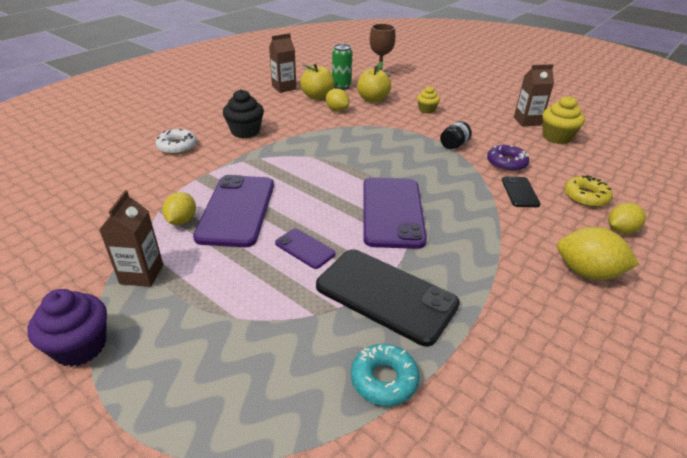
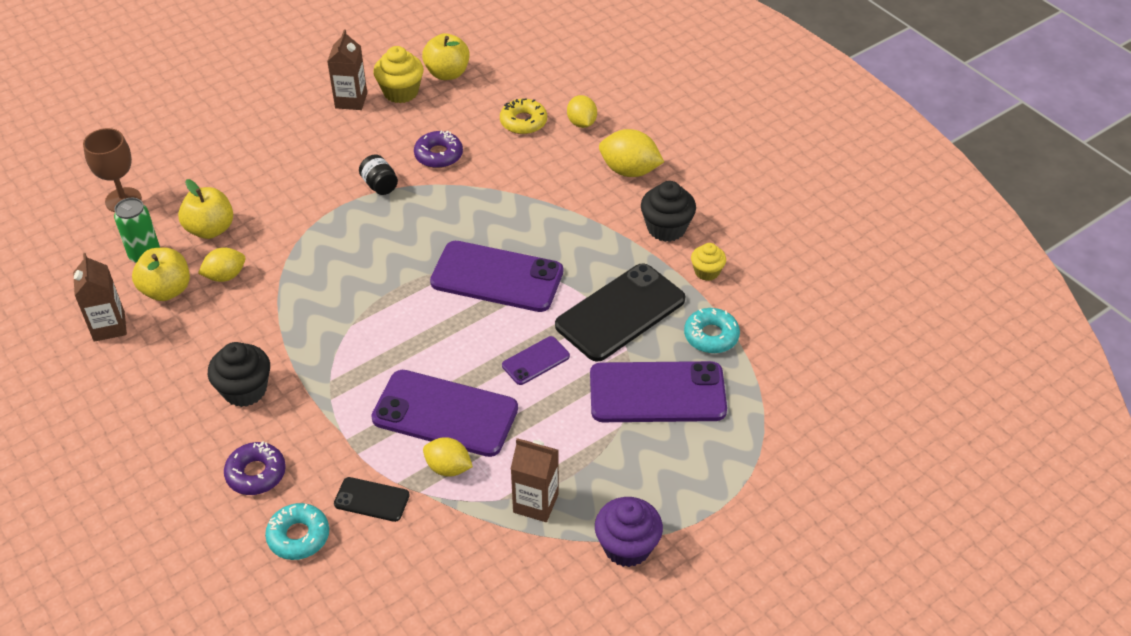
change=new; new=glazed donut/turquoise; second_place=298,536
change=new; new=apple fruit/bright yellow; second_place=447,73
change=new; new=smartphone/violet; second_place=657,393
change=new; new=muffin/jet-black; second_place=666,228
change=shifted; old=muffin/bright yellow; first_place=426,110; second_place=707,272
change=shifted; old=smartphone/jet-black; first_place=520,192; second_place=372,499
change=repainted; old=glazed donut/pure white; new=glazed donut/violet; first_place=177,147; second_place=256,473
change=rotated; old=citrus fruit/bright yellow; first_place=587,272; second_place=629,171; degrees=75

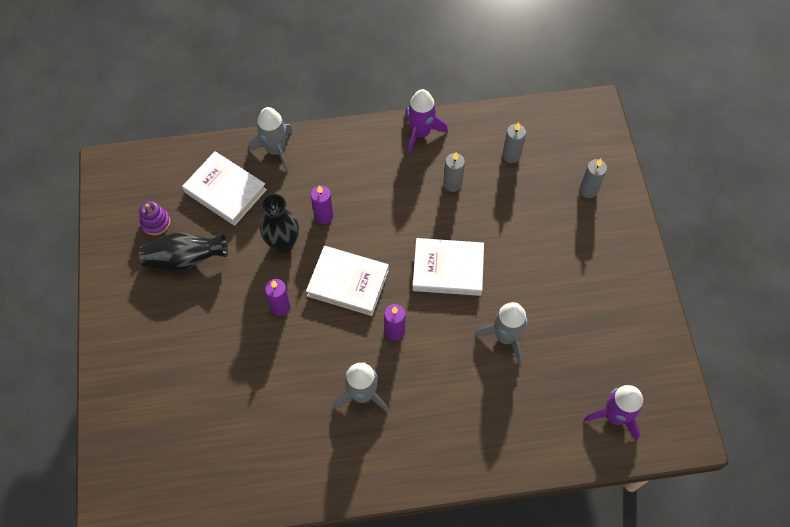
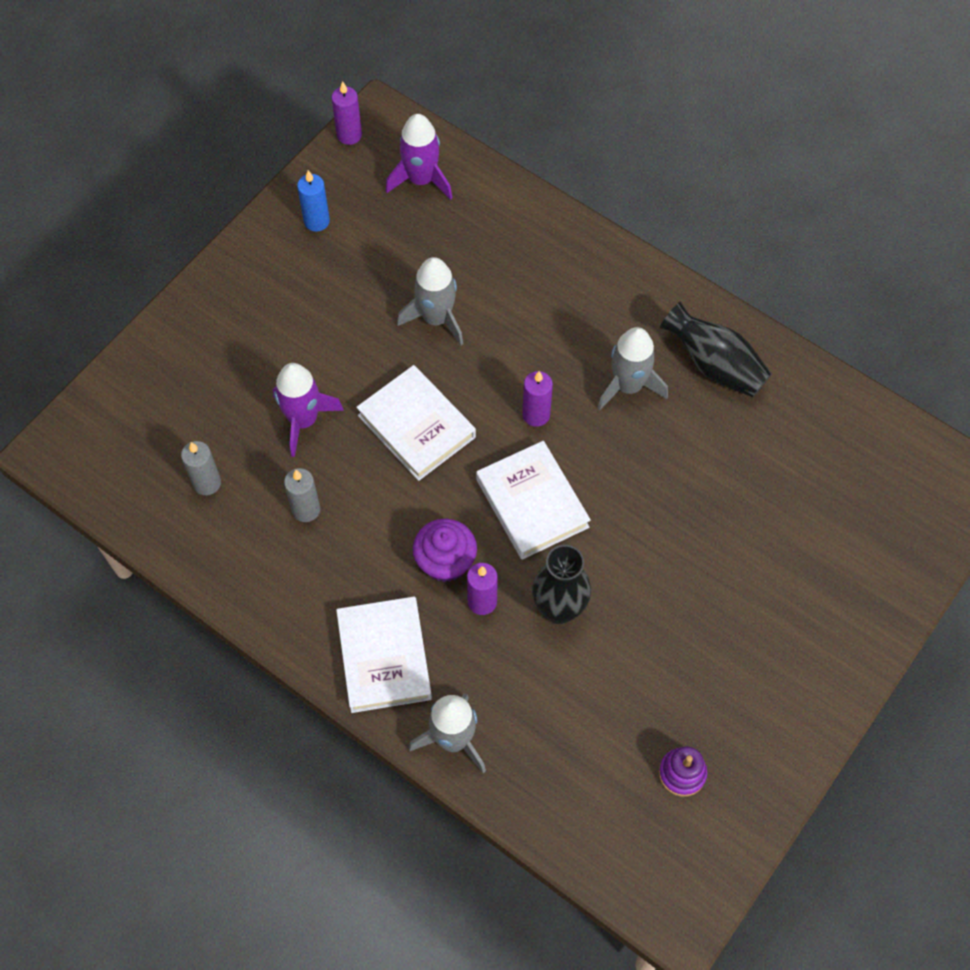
change=gone; old=candle/grey; first_place=588,190
change=new; new=candle/blue; second_place=317,221
change=new; new=muffin/violet; second_place=445,561
change=shifted; old=flower vase/jet-black; first_place=185,259; second_place=714,365
change=shifted; old=hardback/pure white; first_place=225,191; second_place=384,657
change=shifted; old=candle/violet; first_place=280,306; second_place=349,135
change=shifted; old=spaceship/violet; first_place=420,133; second_place=303,420

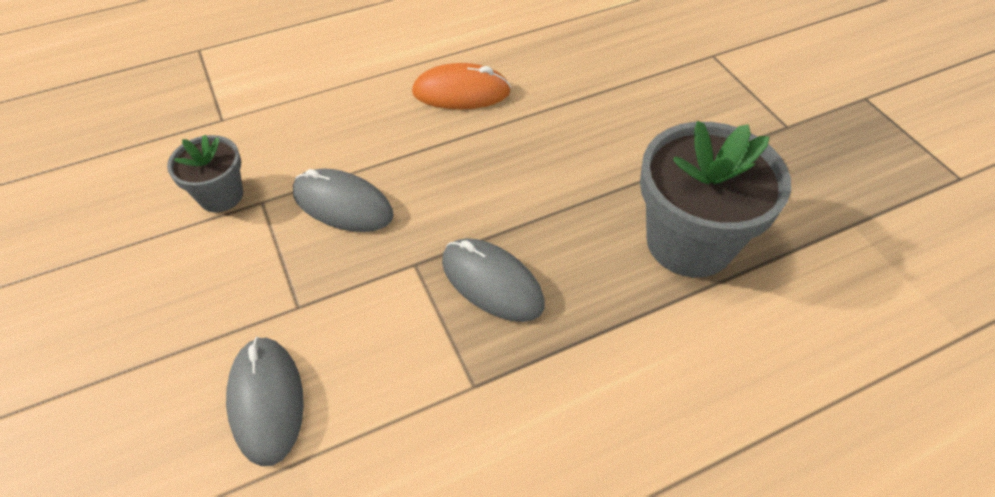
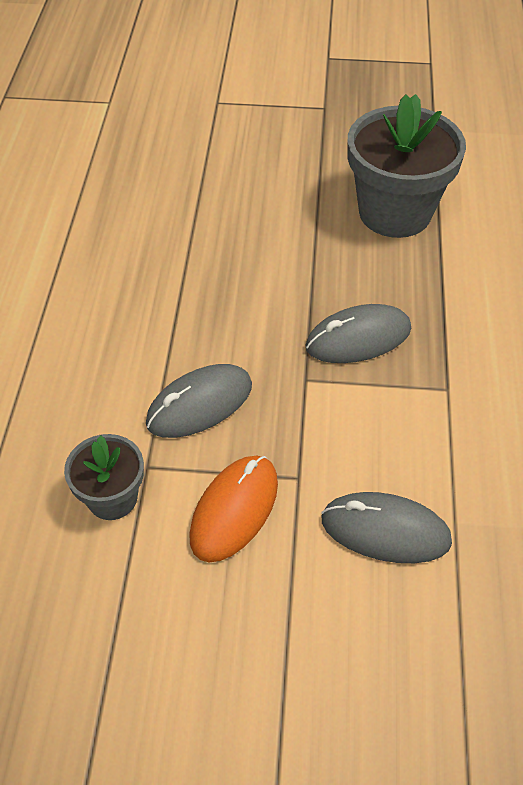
change=shifted; old=mouse/bright orange; first_place=461,92; second_place=234,510

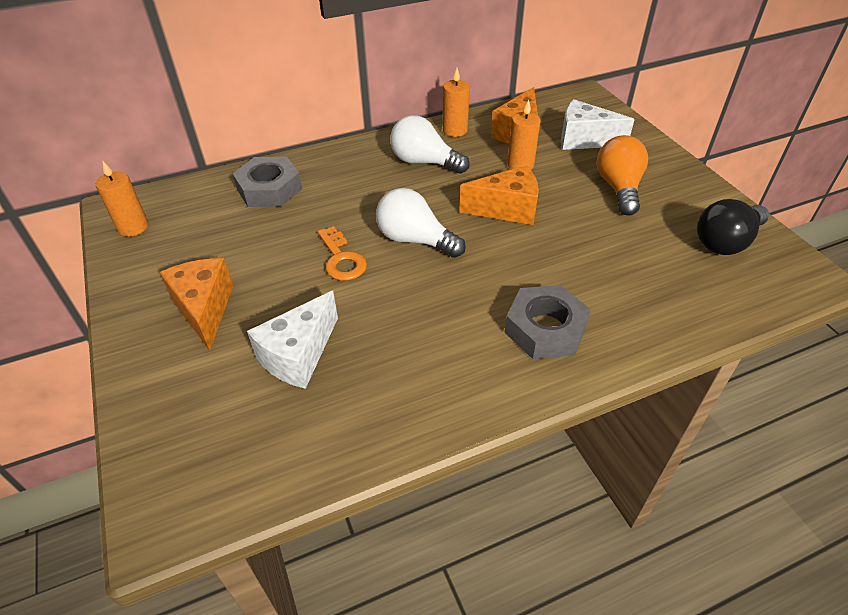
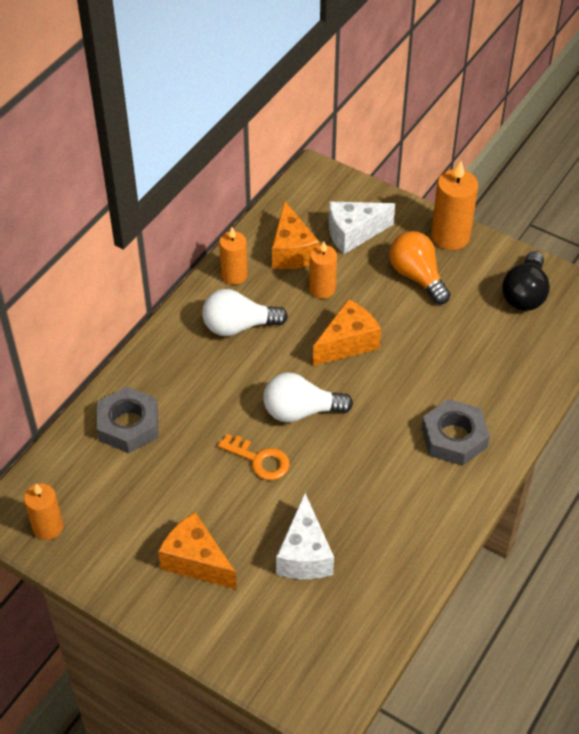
change=new; new=candle/bright orange; second_place=450,236

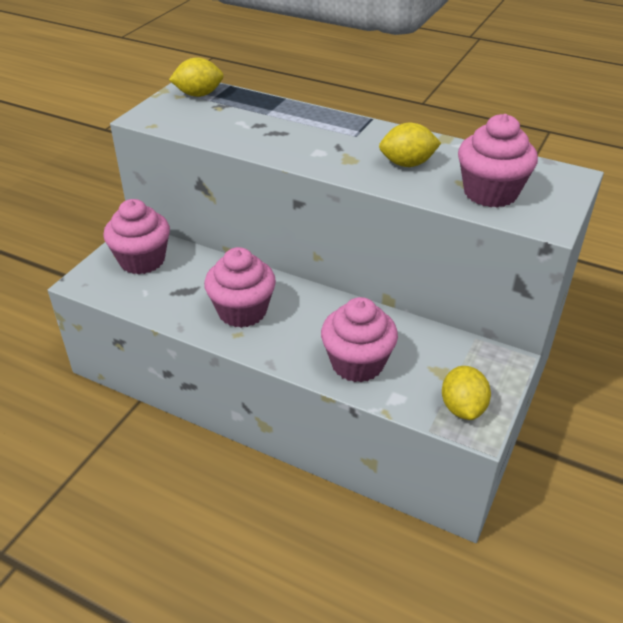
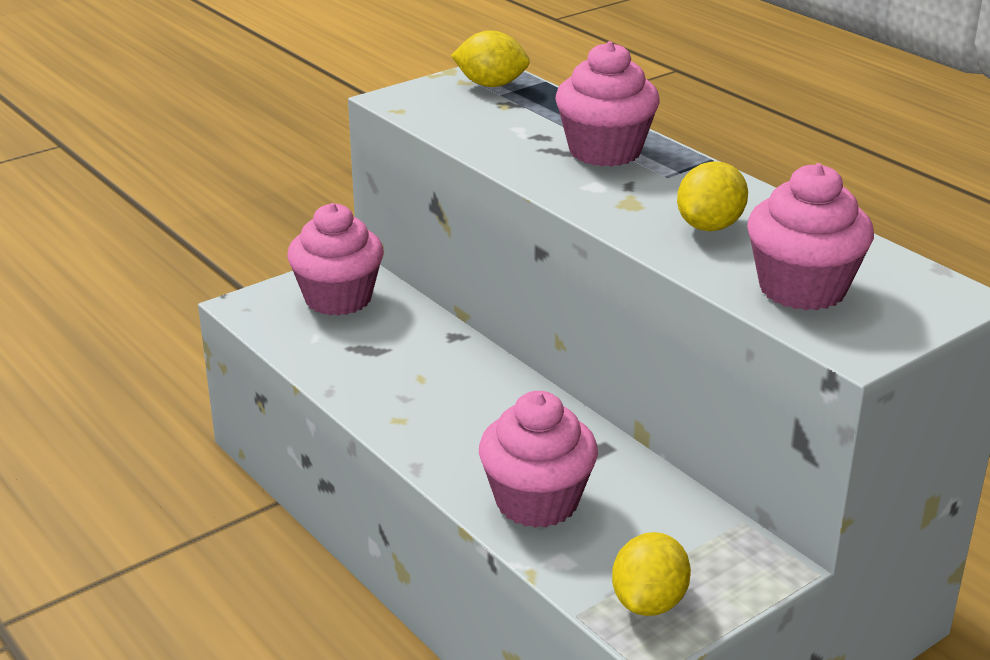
change=shifted; old=muffin/pink; first_place=242,311; second_place=605,151
change=rotated; old=citrus fruit/bright yellow; first_place=407,164; second_place=710,226; degrees=-75

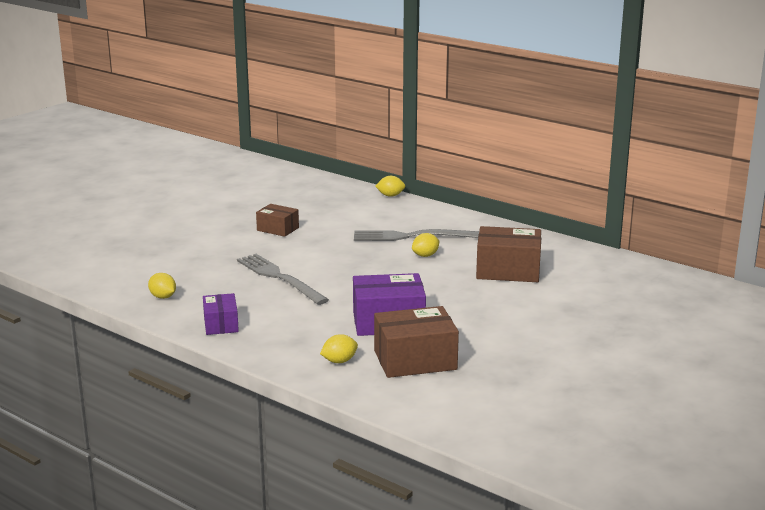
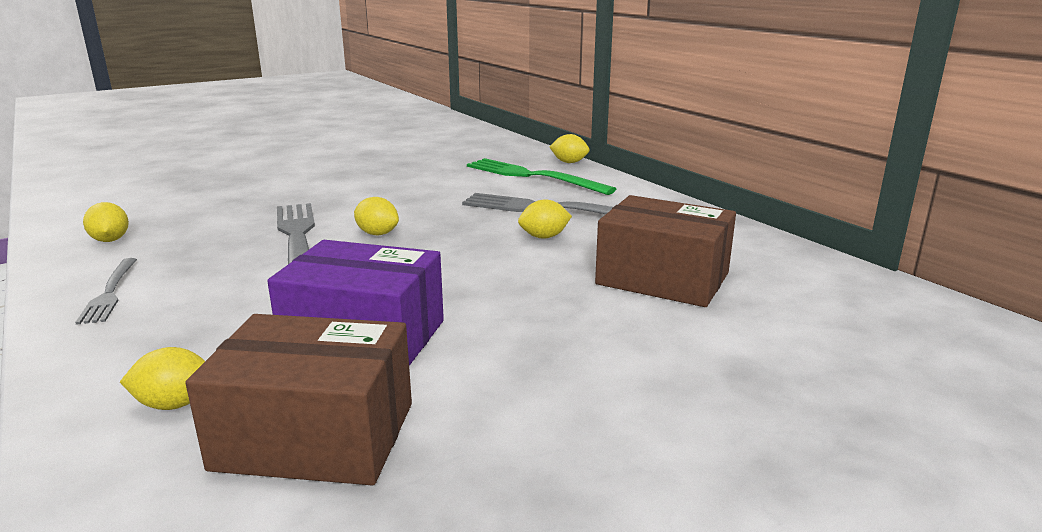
change=gone; old=box/russet; first_place=278,229
change=new; new=citrus fruit/bright yellow; second_place=377,234
change=new; new=table fork/green; second_place=532,176
change=swapped; old=box/violet; new=table fork/grey; first_place=221,324; second_place=110,292

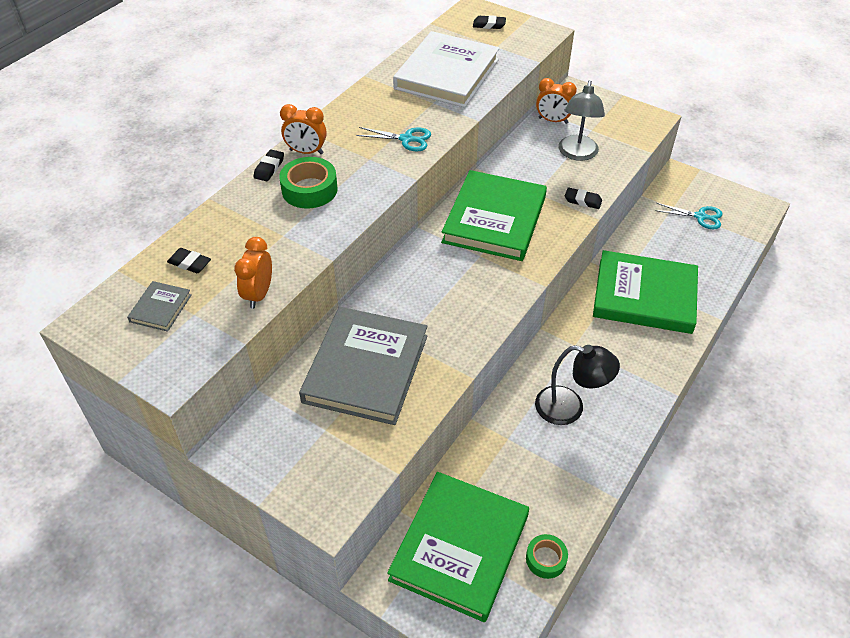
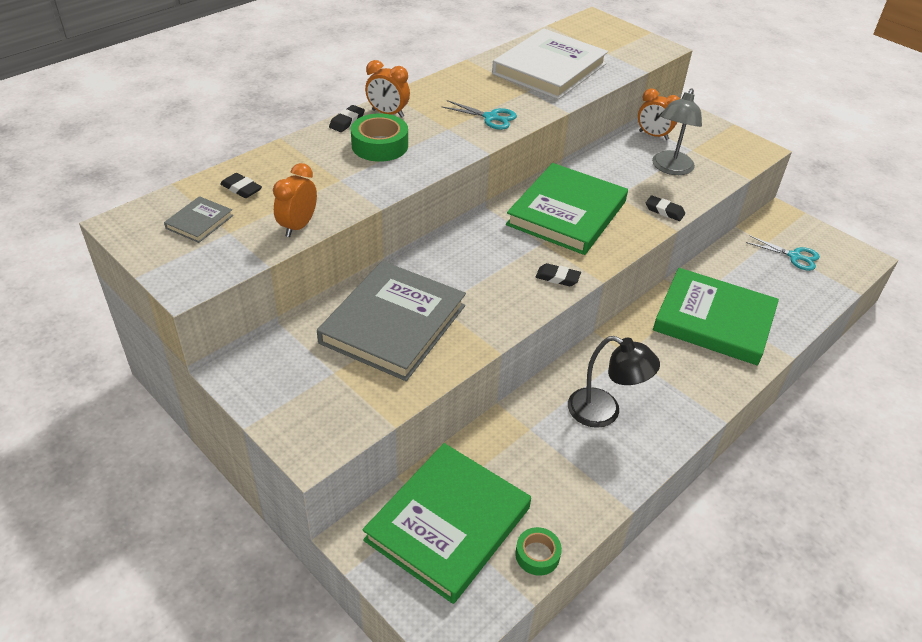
change=shifted; old=gum eraser/jet-black; first_place=489,25; second_place=557,278

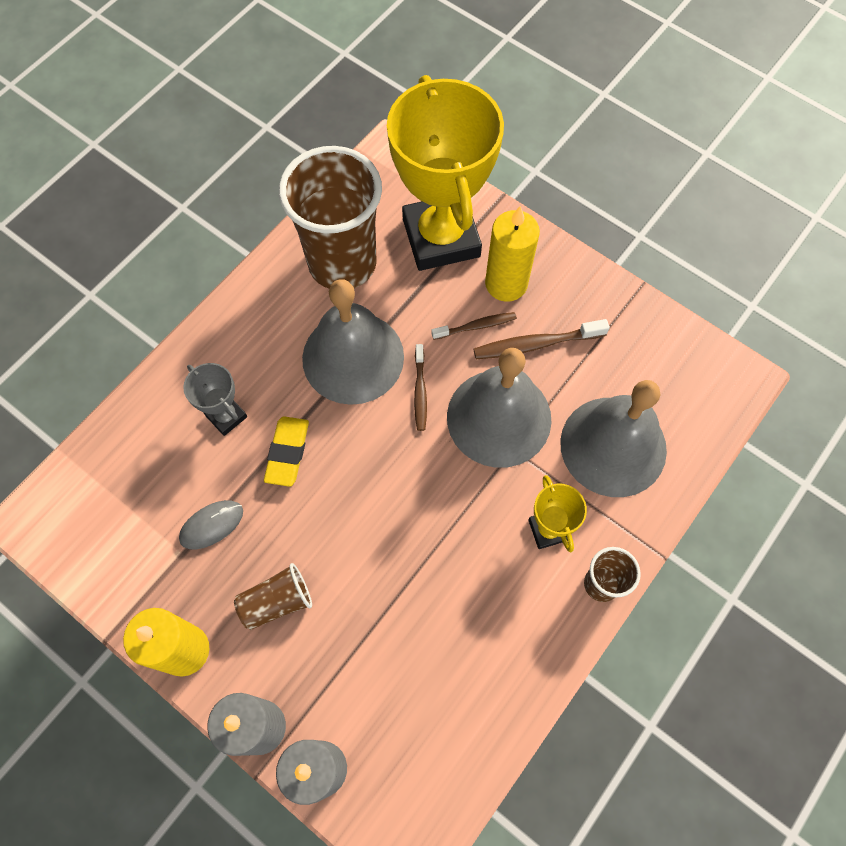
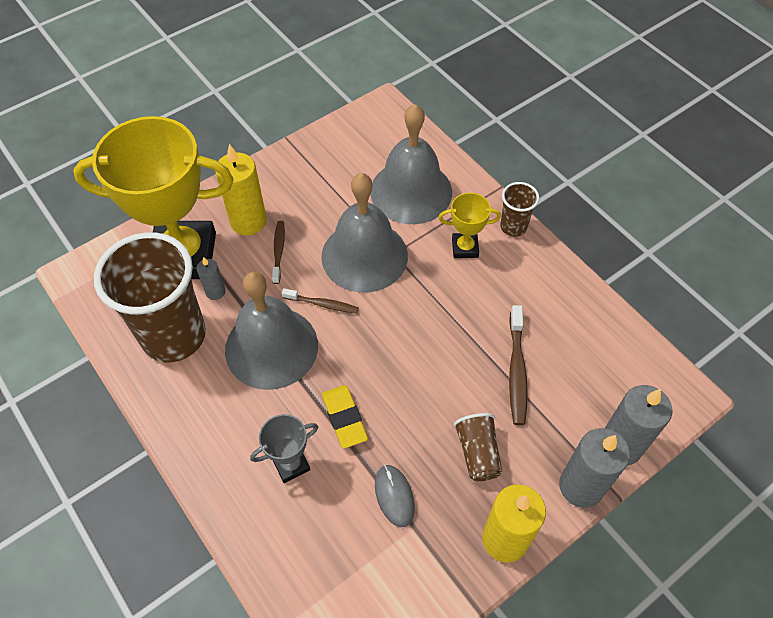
change=new; new=candle/grey; second_place=215,292
change=shifted; old=toothbrush/russet; first_place=535,344; second_place=516,371
change=rotated; old=gum eraser/bright yellow; first_place=287,453; second_place=344,418; degrees=45

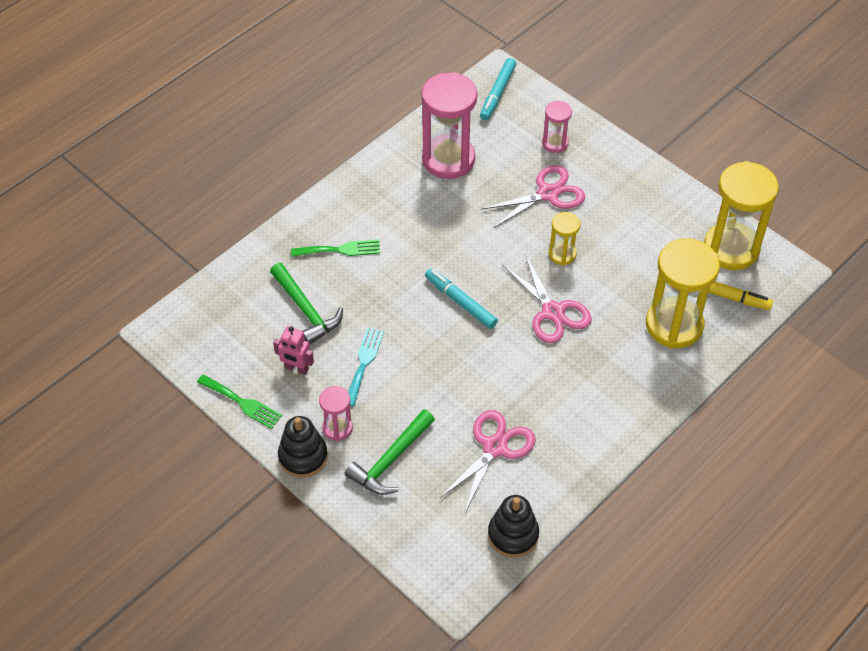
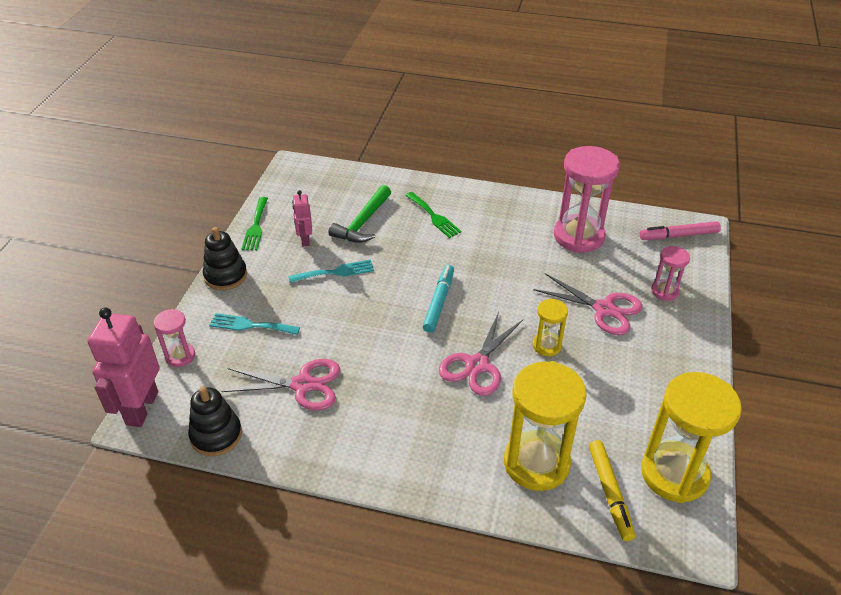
change=new; new=robot figure/pink; second_place=141,408
change=shifted; old=sandglass/pink; first_place=337,428; second_place=180,356
change=swapped; old=claw hammer/green; new=table fork/turquoise; first_place=390,460; second_place=250,325
change=repainted; old=marker/turquoise; new=marker/pink; first_place=497,93; second_place=678,235

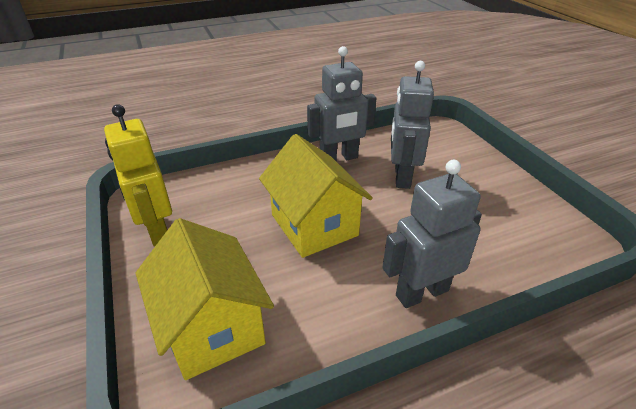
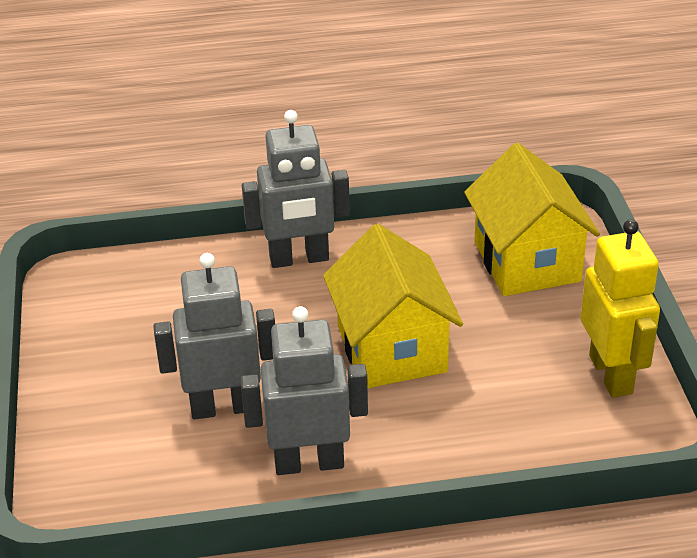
change=rotated; old=robot figure/grey; first_place=402,176; second_place=223,407; degrees=-120

